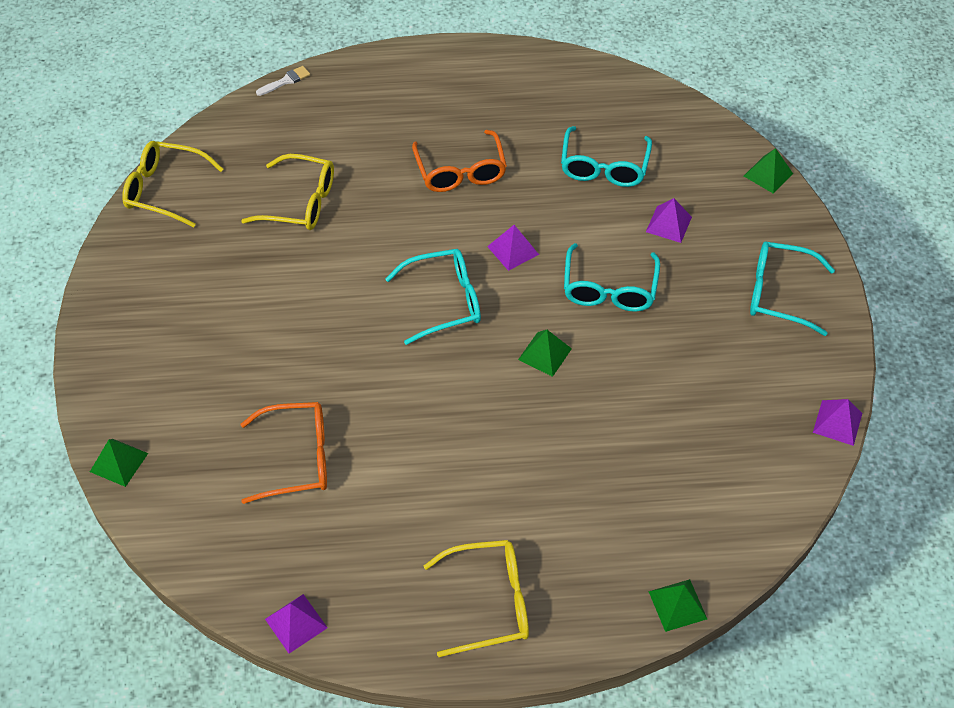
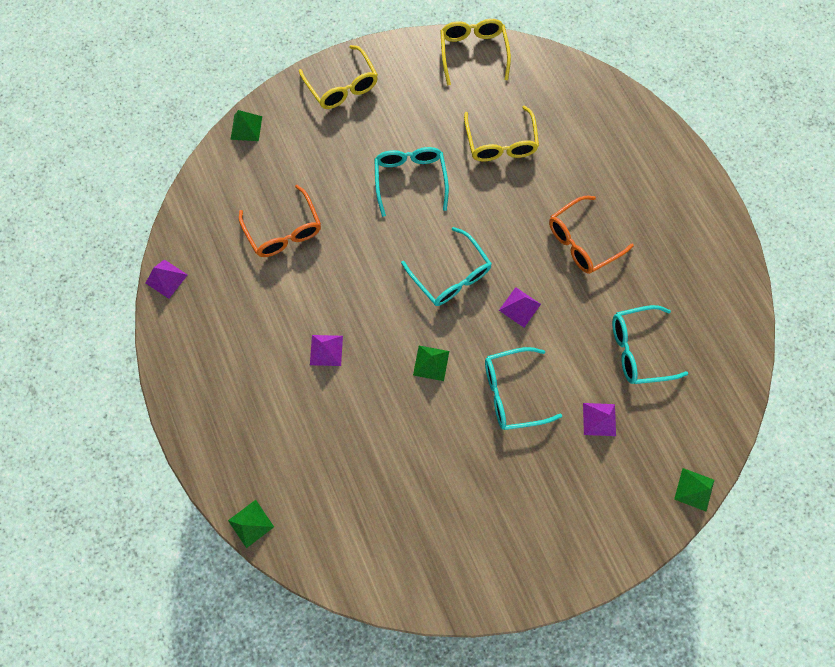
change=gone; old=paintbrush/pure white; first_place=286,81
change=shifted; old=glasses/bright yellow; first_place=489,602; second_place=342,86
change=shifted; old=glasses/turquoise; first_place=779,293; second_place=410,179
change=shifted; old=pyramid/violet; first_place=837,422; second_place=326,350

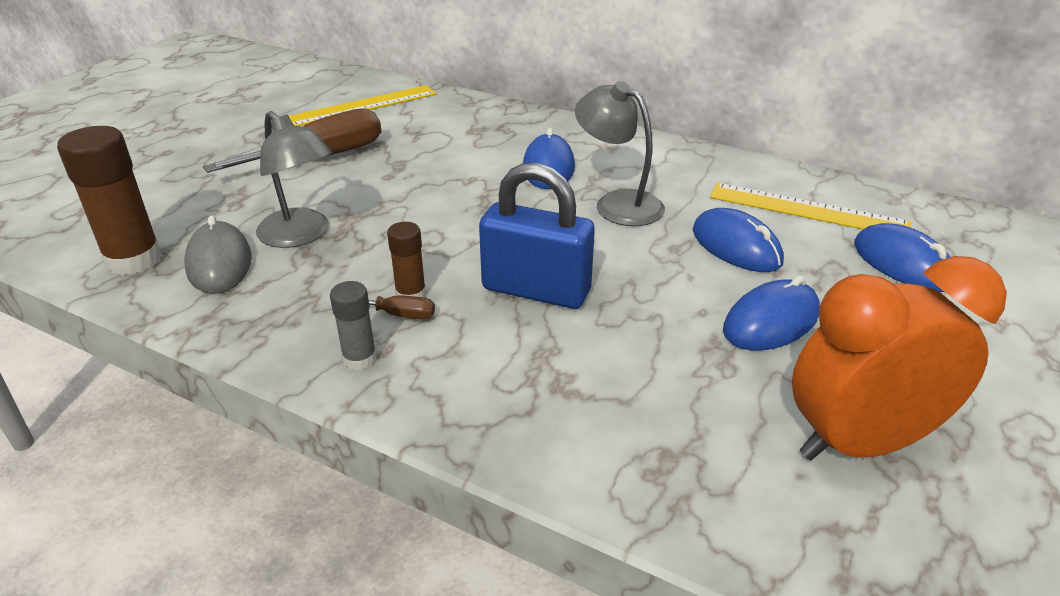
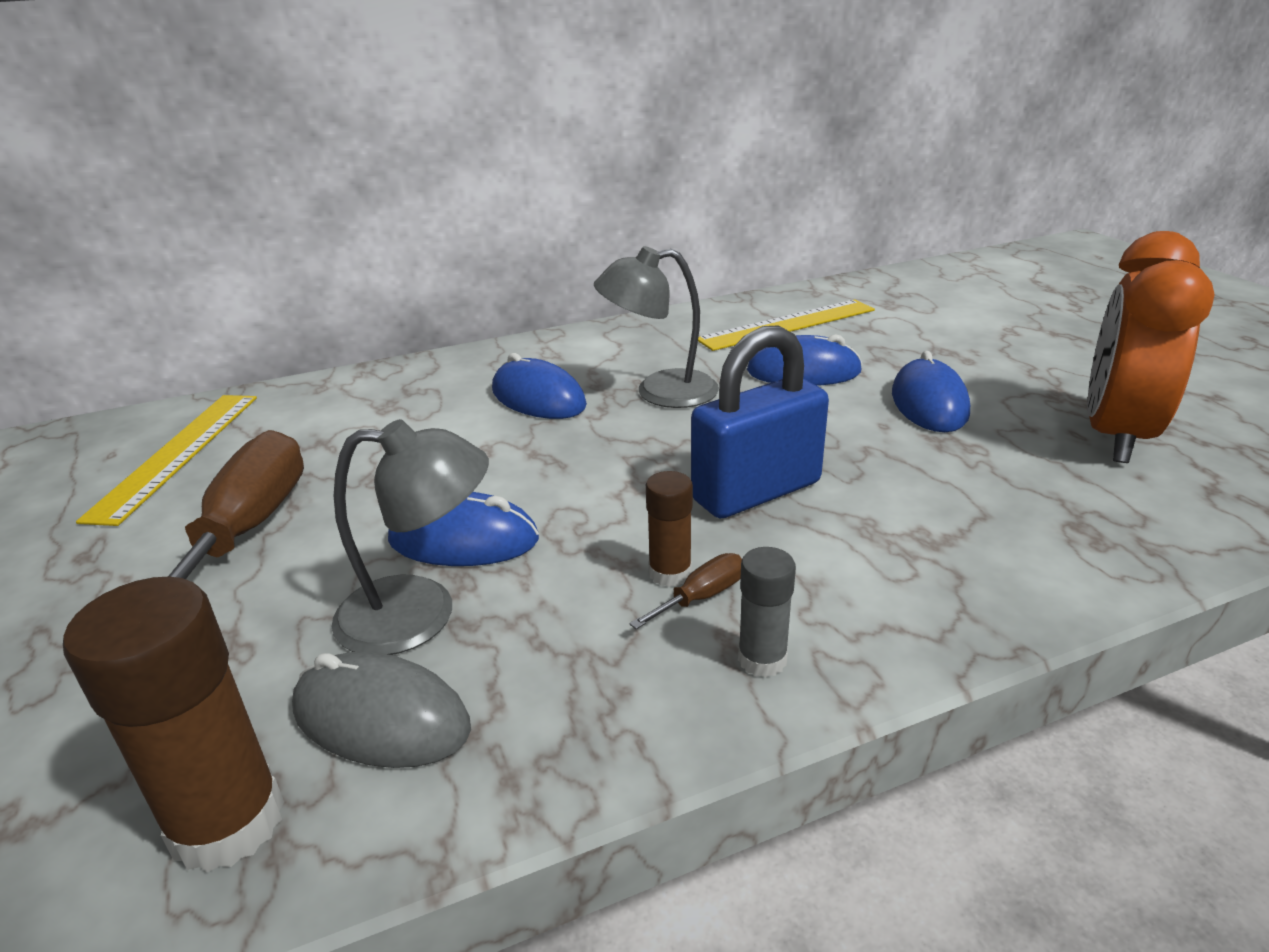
change=shifted; old=mouse/blue; first_place=902,264; second_place=464,540

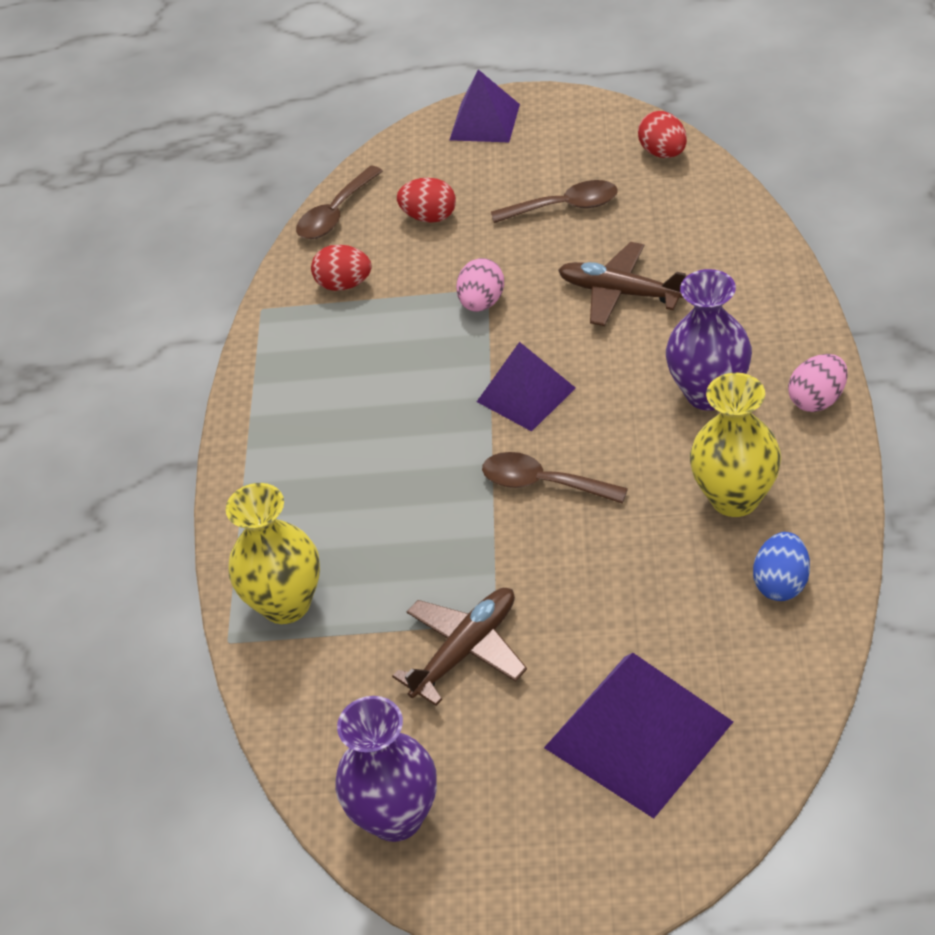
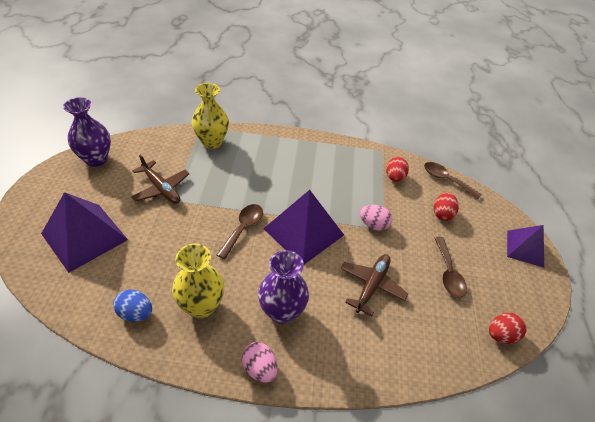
change=scaled; old=pyramid/violet; first_place=526,394; second_place=303,232; factor=1.6

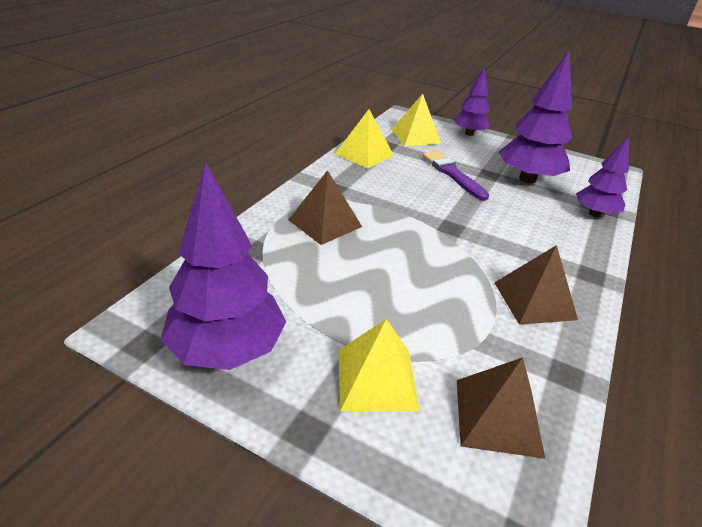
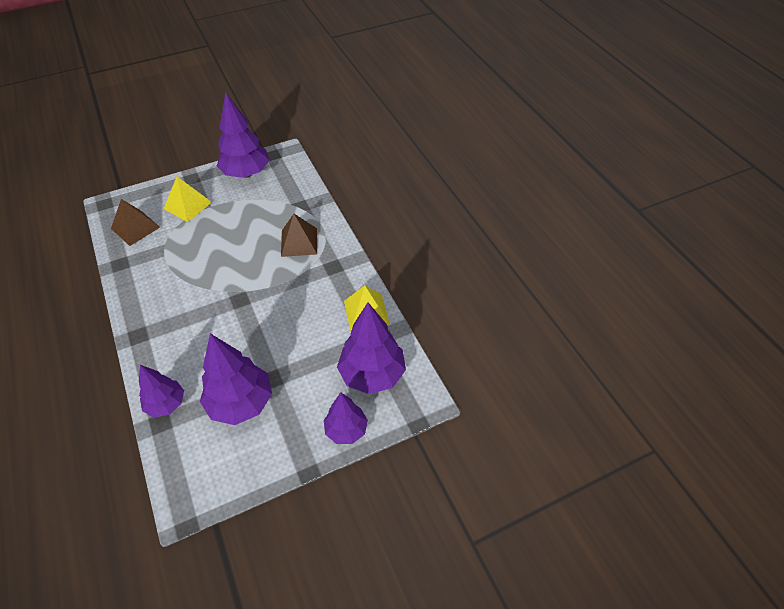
change=gone; old=paintbrush/violet; first_place=452,174
change=gone; old=pyramid/russet; first_place=534,300
change=swapped; old=pyramid/bright yellow; new=toy tree/violet; first_place=415,136; second_place=372,374

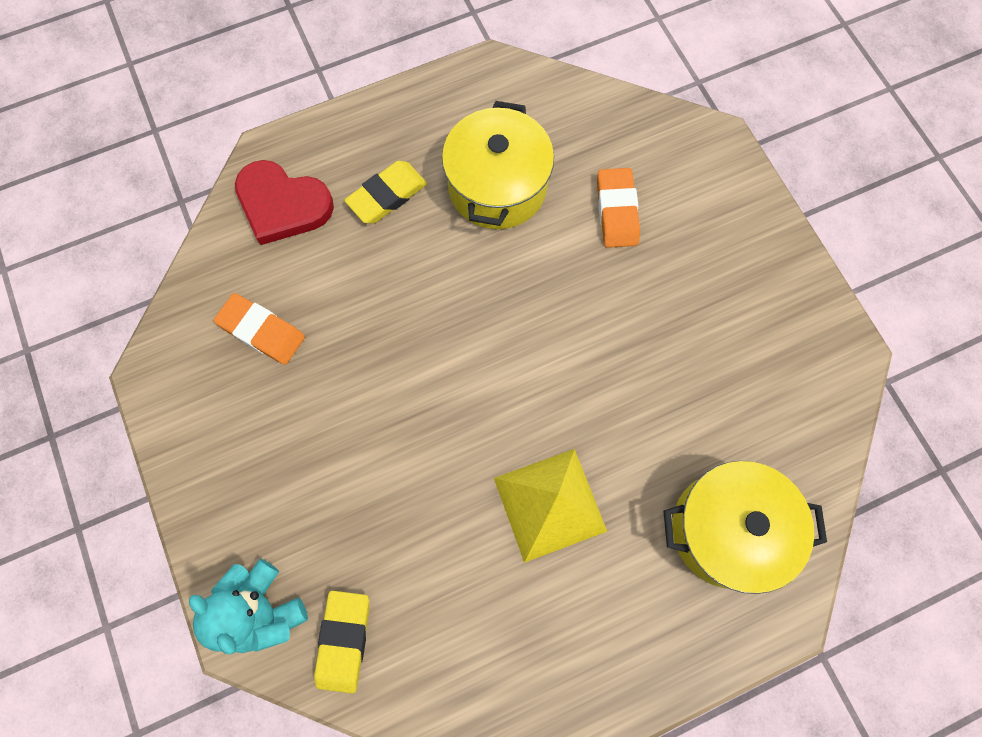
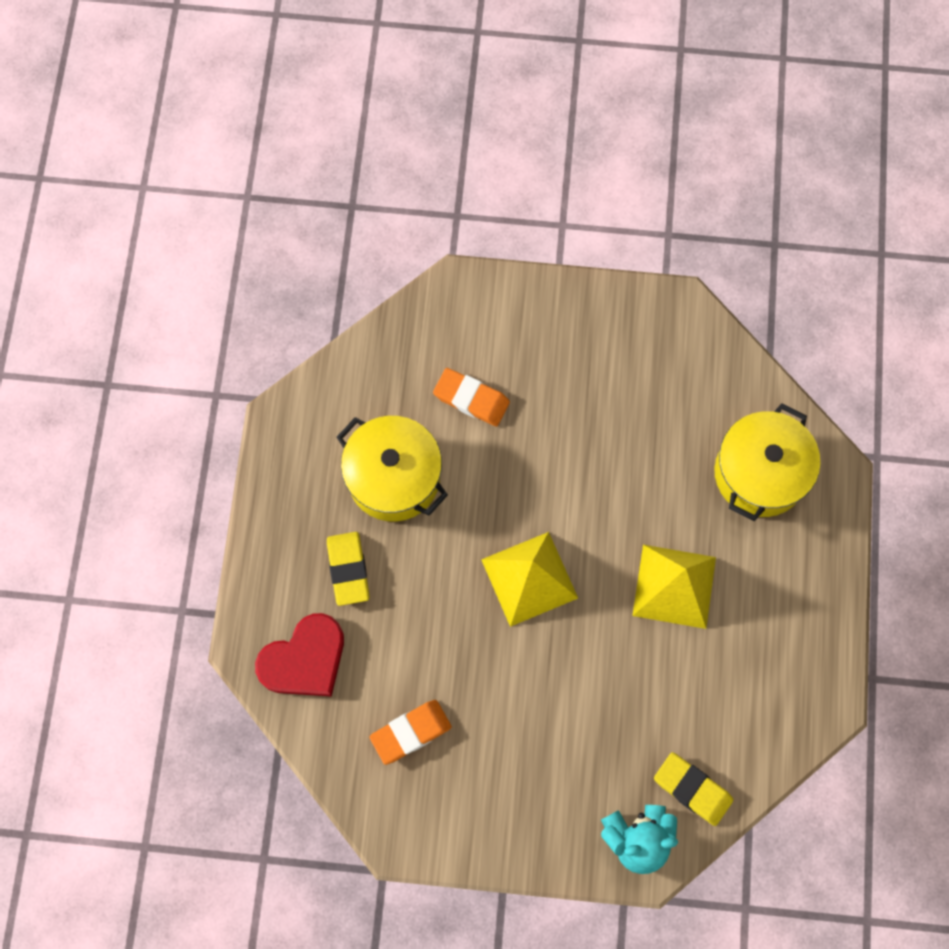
change=new; new=pyramid/bright yellow; second_place=529,579

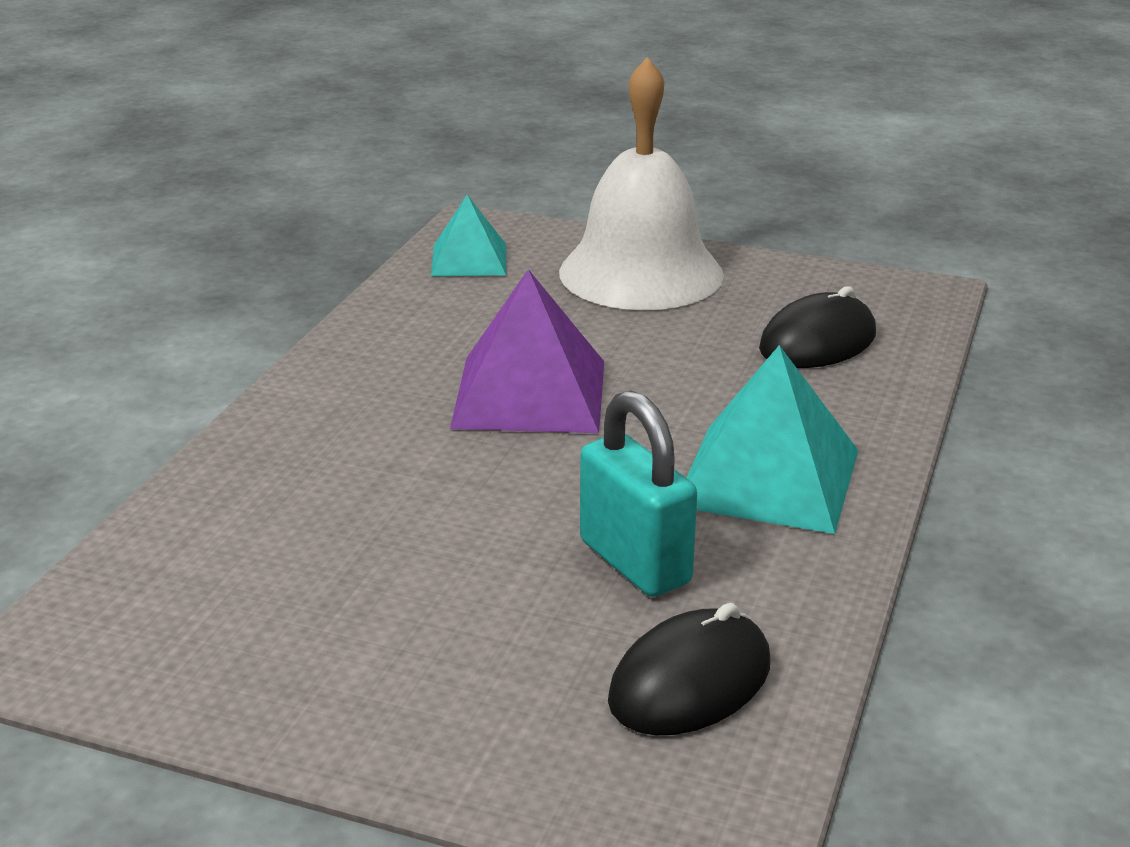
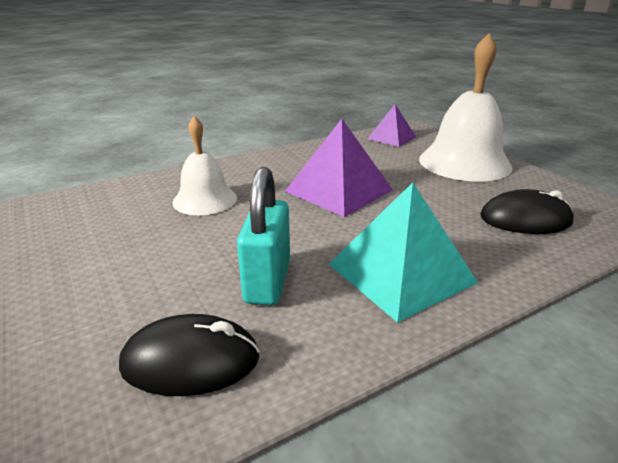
change=new; new=hand bell/pure white; second_place=205,200
change=repainted; old=pyramid/turquoise; new=pyramid/violet; first_place=469,260; second_place=391,138

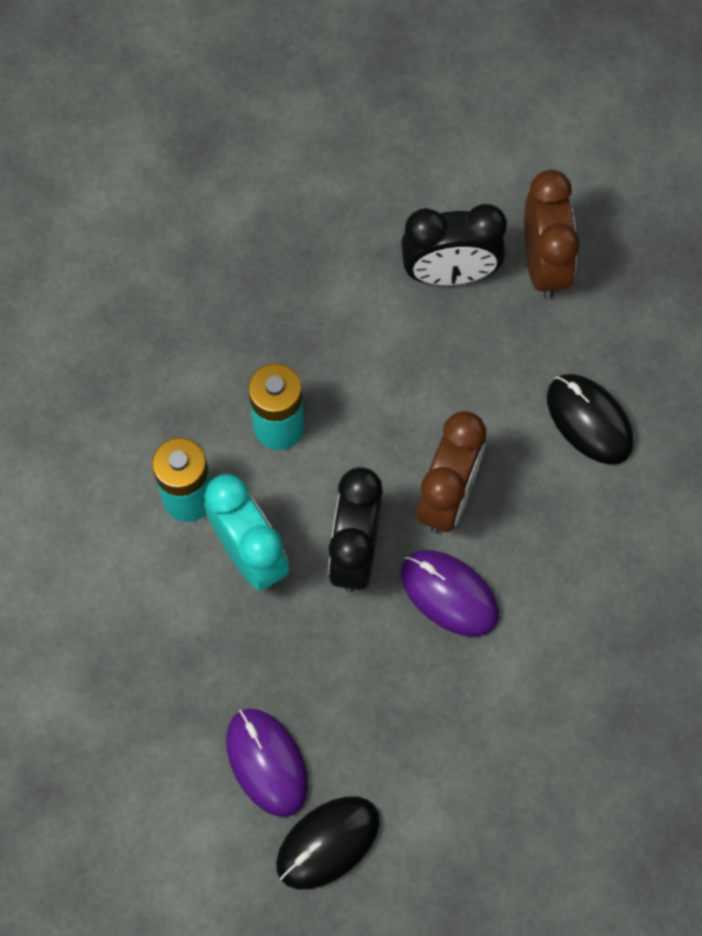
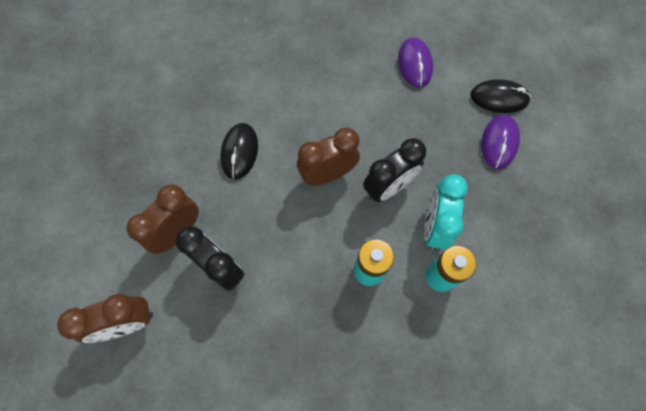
change=new; new=clock/russet; second_place=128,323
change=shifted; old=mouse/violet; first_place=449,594; second_place=414,64

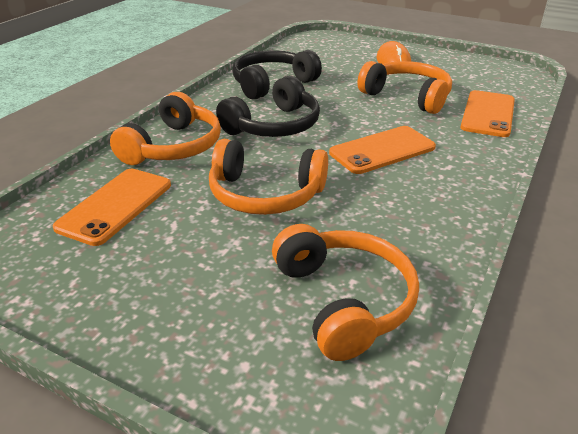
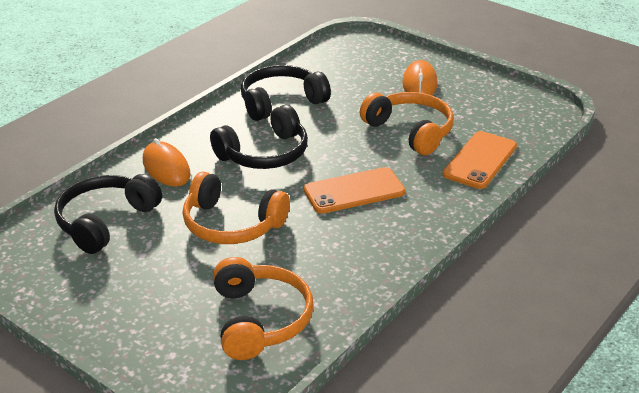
change=swapped; old=smartphone/bright orange; new=over-ear headphones/jet-black; first_place=115,206; second_place=105,221
change=swapped; old=over-ear headphones/bright orange; new=mouse/bright orange; first_place=173,147; second_place=166,168

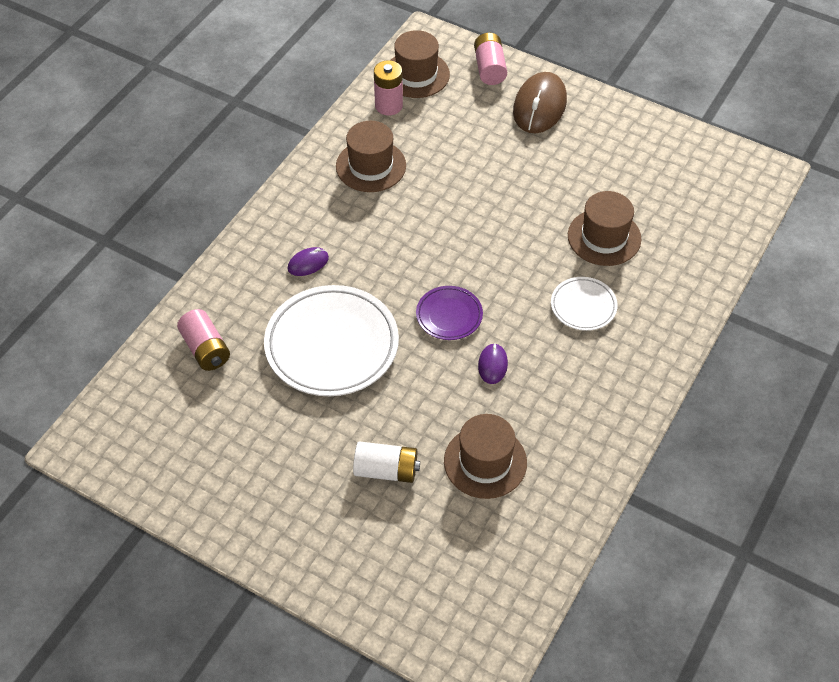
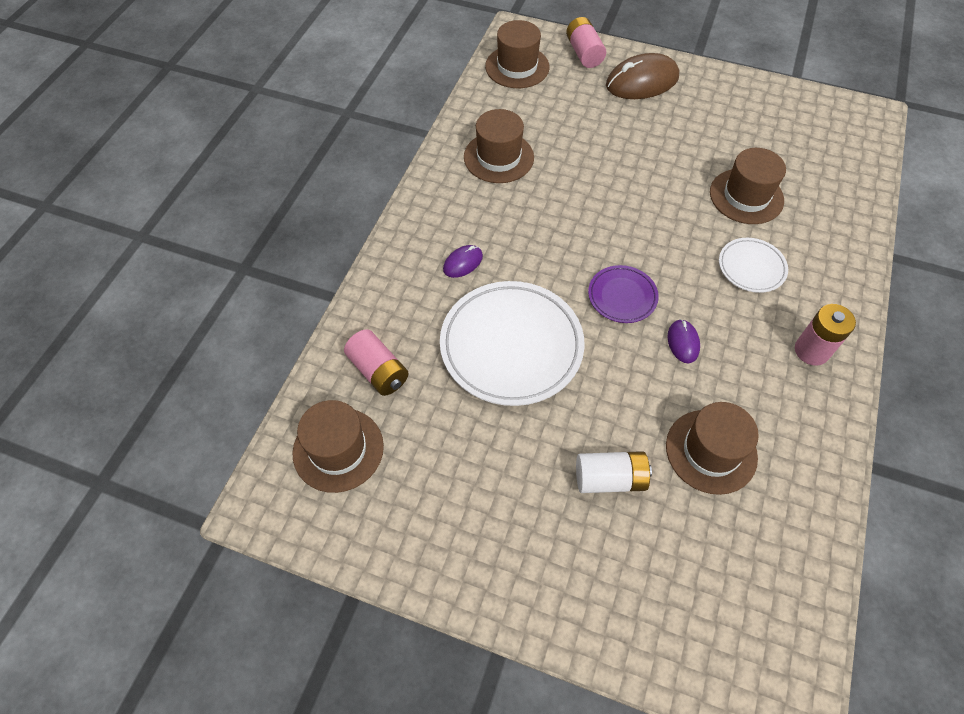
change=new; new=hat/russet; second_place=338,449
change=shifted; old=AA battery/pink; first_place=388,105; second_place=811,351
change=rotated; old=mouse/russet; first_place=539,106; second_place=642,81; degrees=60

